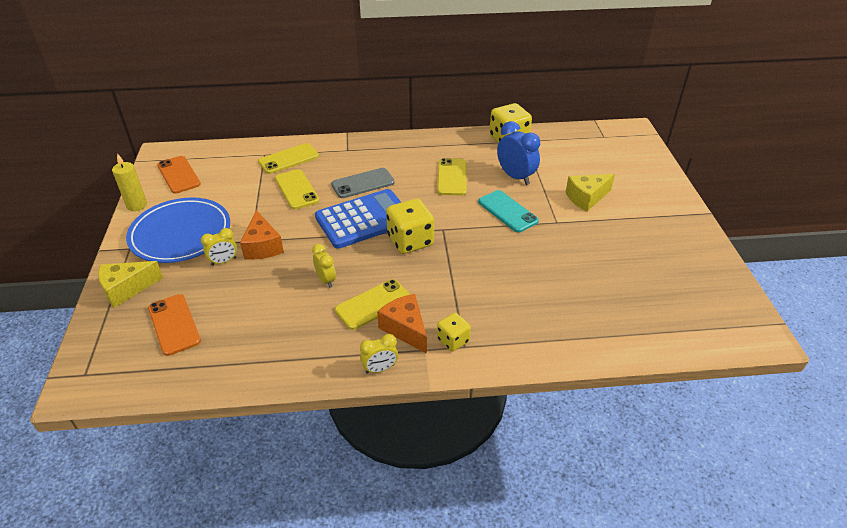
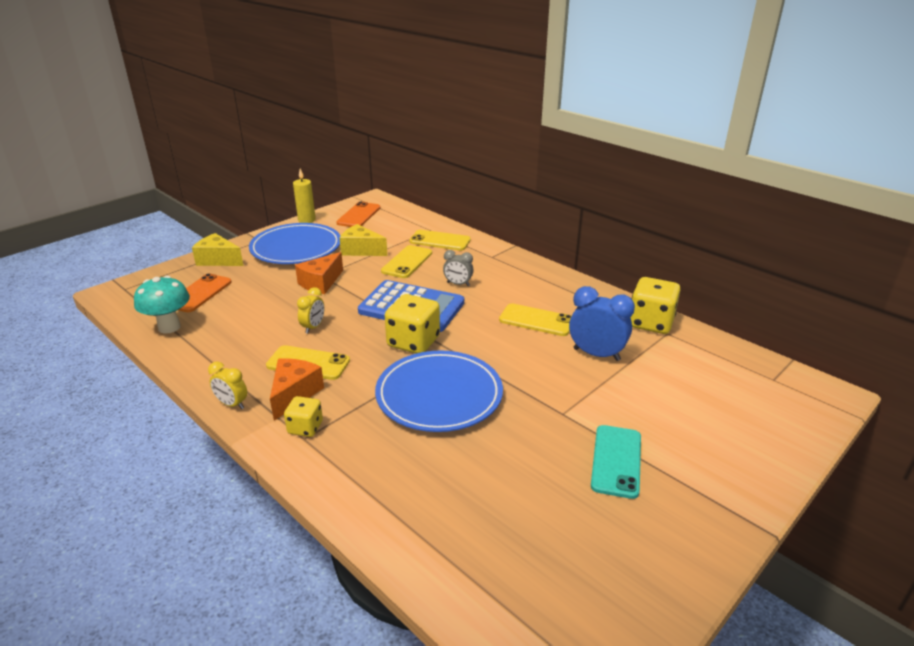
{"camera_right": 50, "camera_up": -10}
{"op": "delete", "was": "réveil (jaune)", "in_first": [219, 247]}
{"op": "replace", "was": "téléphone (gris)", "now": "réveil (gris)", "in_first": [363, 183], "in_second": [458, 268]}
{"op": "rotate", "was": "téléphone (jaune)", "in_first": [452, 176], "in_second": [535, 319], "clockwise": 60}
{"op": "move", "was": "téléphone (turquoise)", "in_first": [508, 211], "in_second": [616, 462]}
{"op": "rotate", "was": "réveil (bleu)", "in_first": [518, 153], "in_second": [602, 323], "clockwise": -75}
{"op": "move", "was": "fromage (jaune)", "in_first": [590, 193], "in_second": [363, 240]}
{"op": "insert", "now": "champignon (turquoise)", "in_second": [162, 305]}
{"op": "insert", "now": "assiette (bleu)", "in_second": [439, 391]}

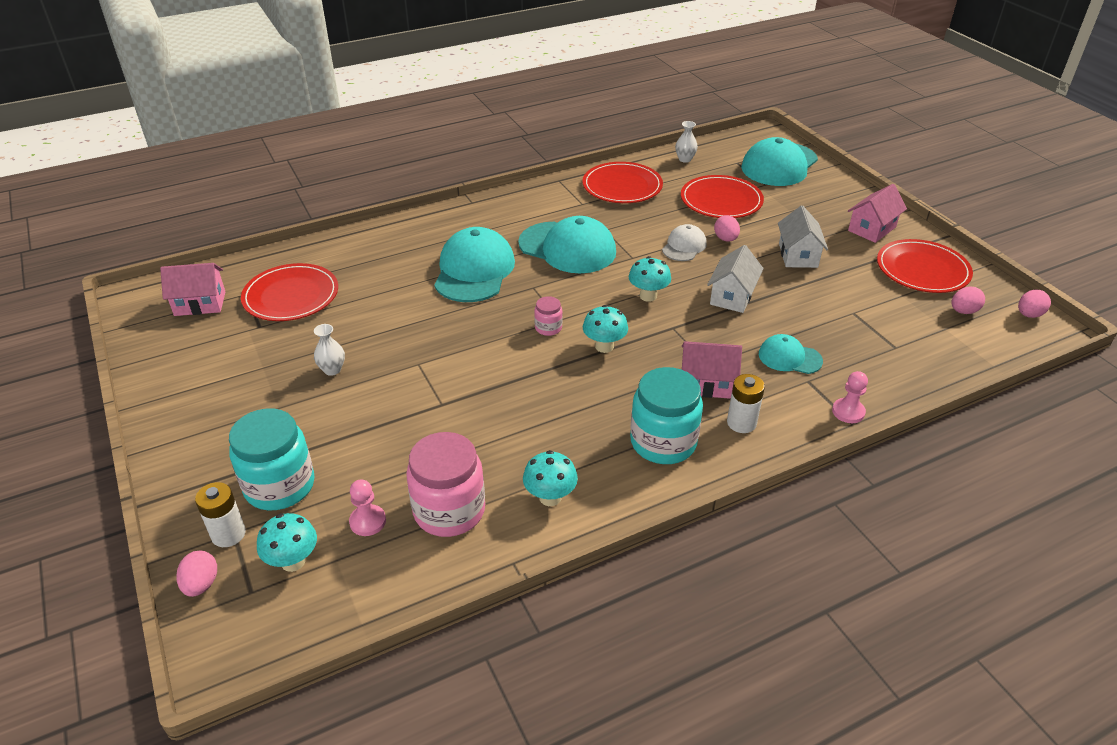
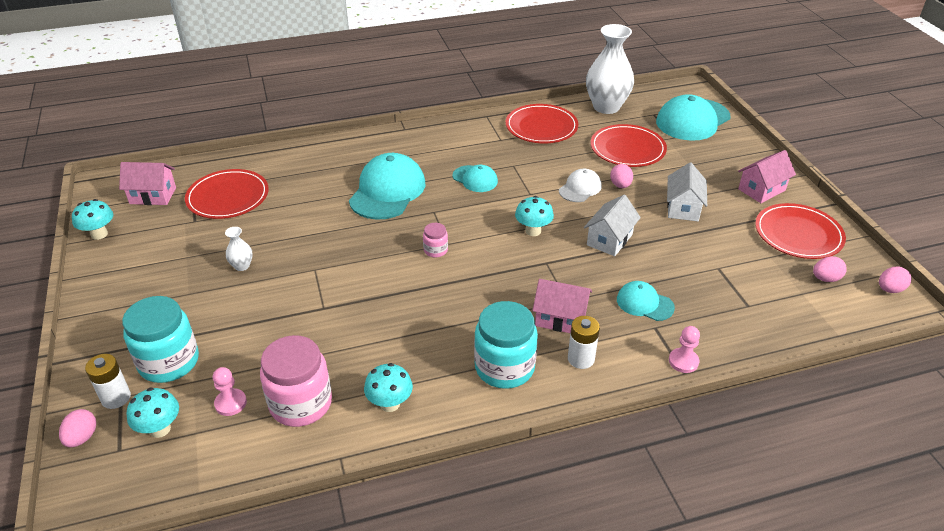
{"camera_right": 10, "camera_up": 0}
{"op": "resize", "was": "casquette (turquoise)", "in_first": [567, 244], "in_second": [475, 178], "ratio": 0.53}
{"op": "move", "was": "champignon (turquoise)", "in_first": [605, 329], "in_second": [92, 219]}
{"op": "resize", "was": "vase (blanc)", "in_first": [686, 142], "in_second": [610, 69], "ratio": 2.33}

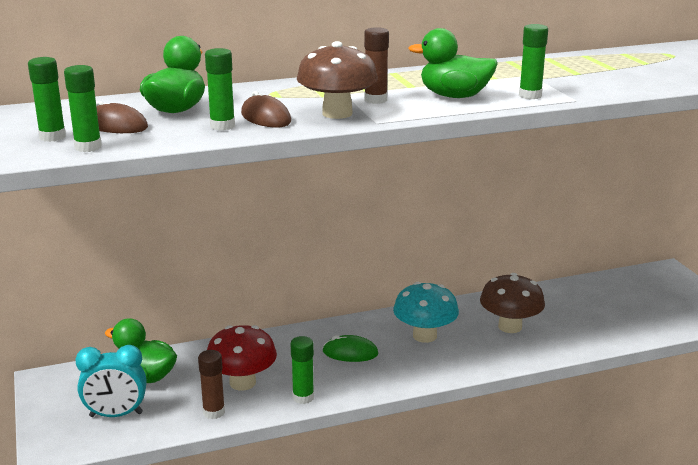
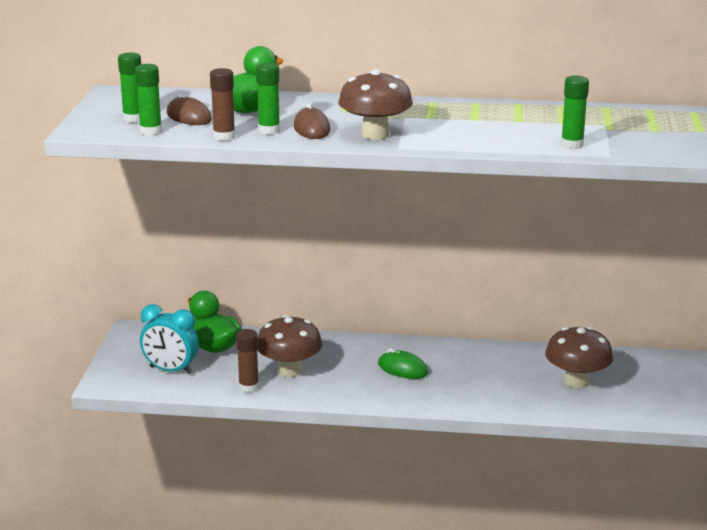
{"camera_right": 25, "camera_up": 0}
{"op": "recolor", "was": "champignon (rouge)", "now": "champignon (marron)", "in_first": [242, 358], "in_second": [289, 346]}
{"op": "delete", "was": "bâton de colle (vert)", "in_first": [302, 370]}
{"op": "move", "was": "bâton de colle (marron)", "in_first": [376, 65], "in_second": [222, 104]}
{"op": "delete", "was": "champignon (turquoise)", "in_first": [426, 312]}
{"op": "delete", "was": "canard (vert)", "in_first": [453, 63]}

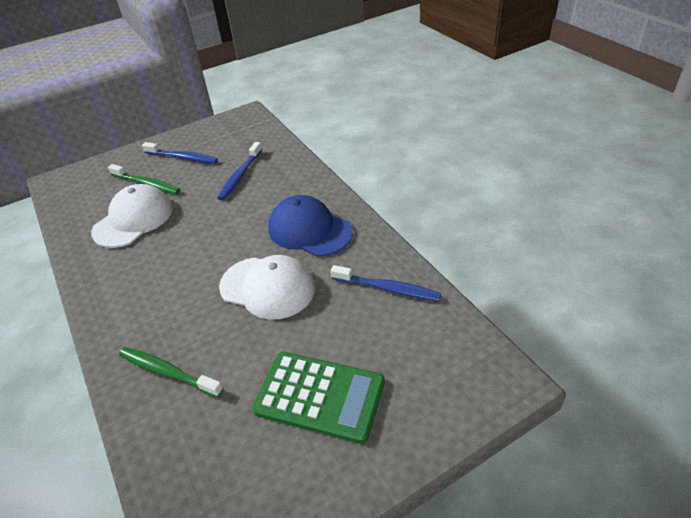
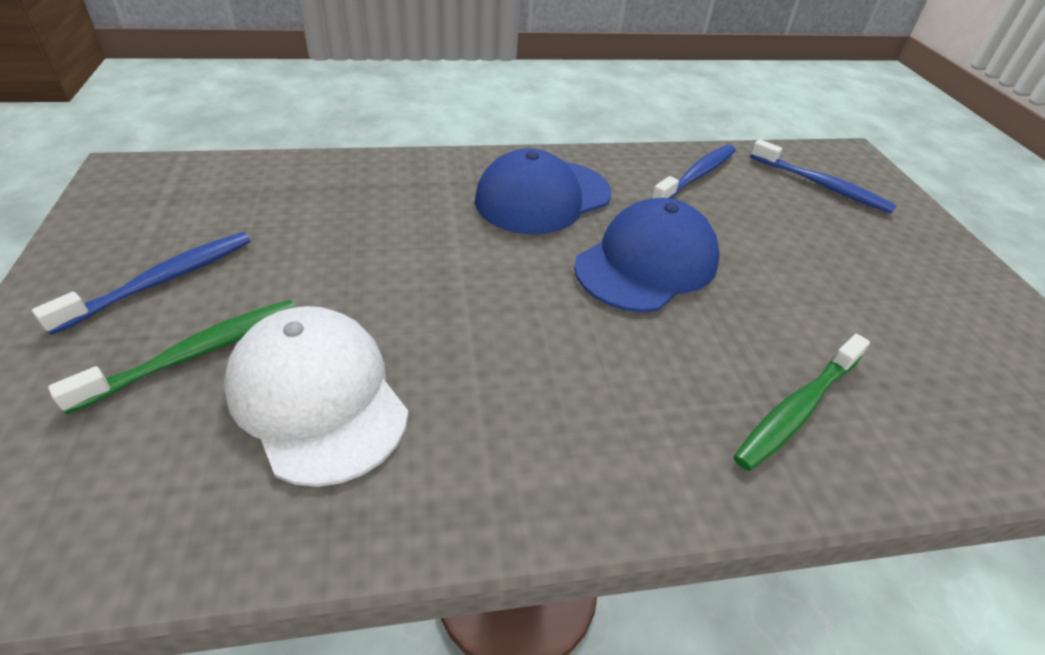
{"camera_right": -75, "camera_up": 0}
{"op": "move", "was": "brosse à dents (bleu)", "in_first": [240, 171], "in_second": [823, 176]}
{"op": "recolor", "was": "casquette (blanc)", "now": "casquette (bleu)", "in_first": [267, 287], "in_second": [647, 255]}
{"op": "delete", "was": "calculatrice (vert)", "in_first": [318, 398]}

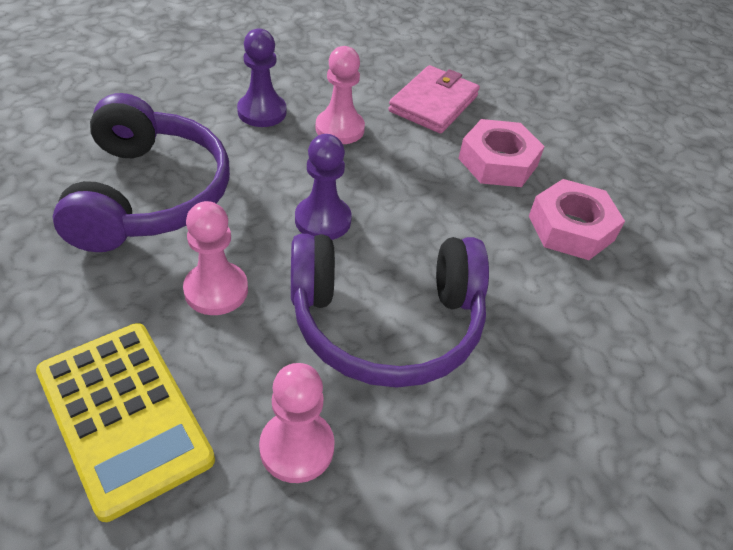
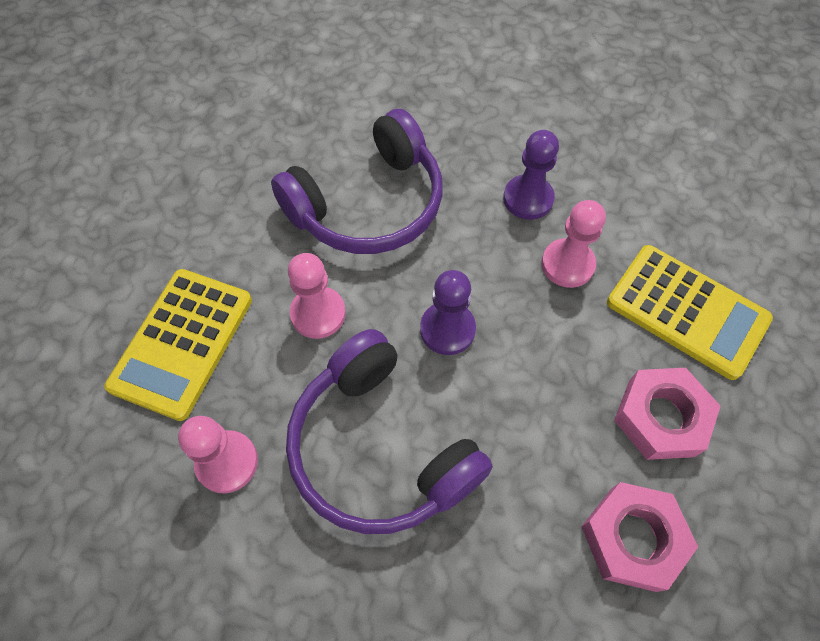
{"camera_right": 60, "camera_up": 15}
{"op": "replace", "was": "portefeuille (rose)", "now": "calculatrice (jaune)", "in_first": [434, 99], "in_second": [690, 312]}

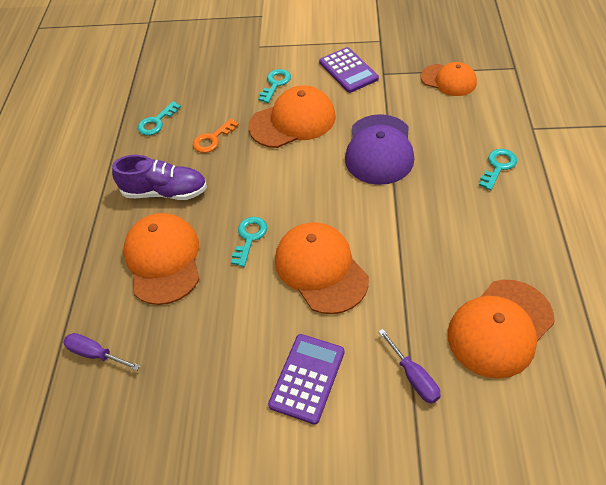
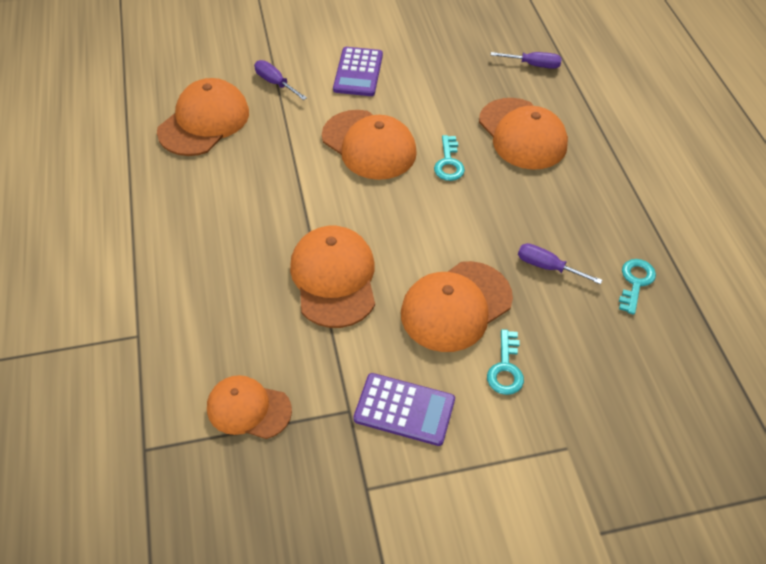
{"camera_right": 160, "camera_up": 0}
{"op": "delete", "was": "chaussure (violet)", "in_first": [159, 177]}
{"op": "replace", "was": "clé (orange)", "now": "tournevis (violet)", "in_first": [216, 135], "in_second": [560, 263]}
{"op": "rotate", "was": "calculatrice (violet)", "in_first": [349, 70], "in_second": [404, 409], "clockwise": 150}
{"op": "recolor", "was": "casquette (violet)", "now": "casquette (orange)", "in_first": [379, 149], "in_second": [332, 277]}
{"op": "delete", "was": "clé (turquoise)", "in_first": [498, 169]}

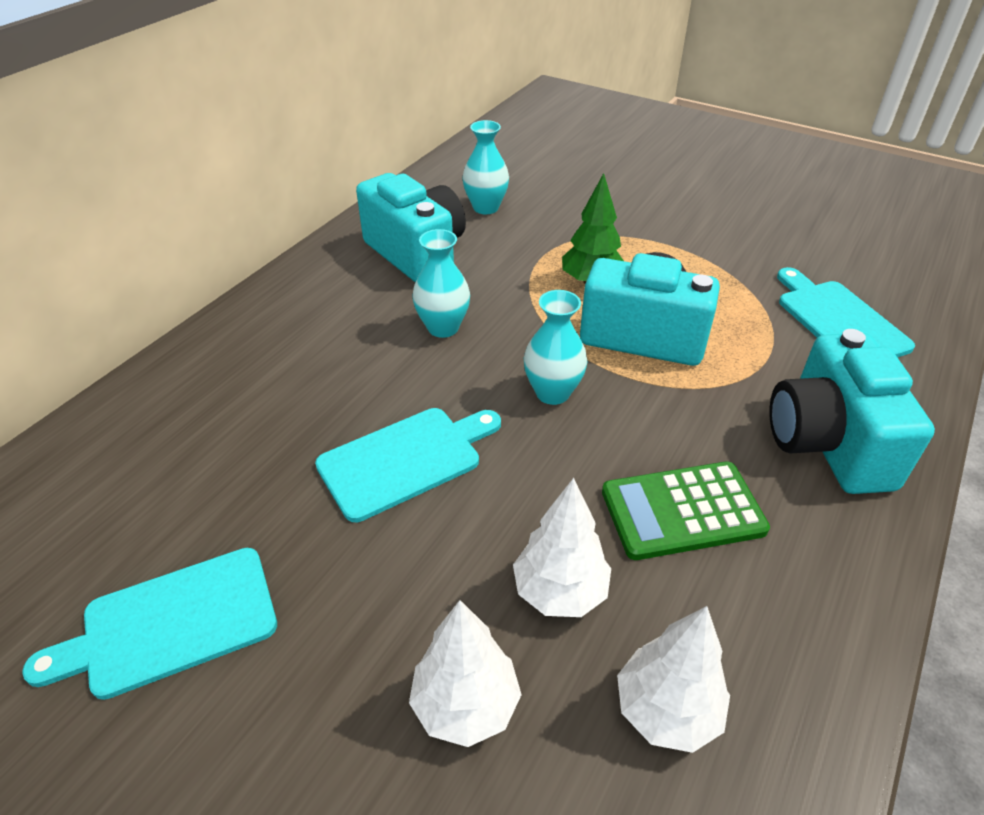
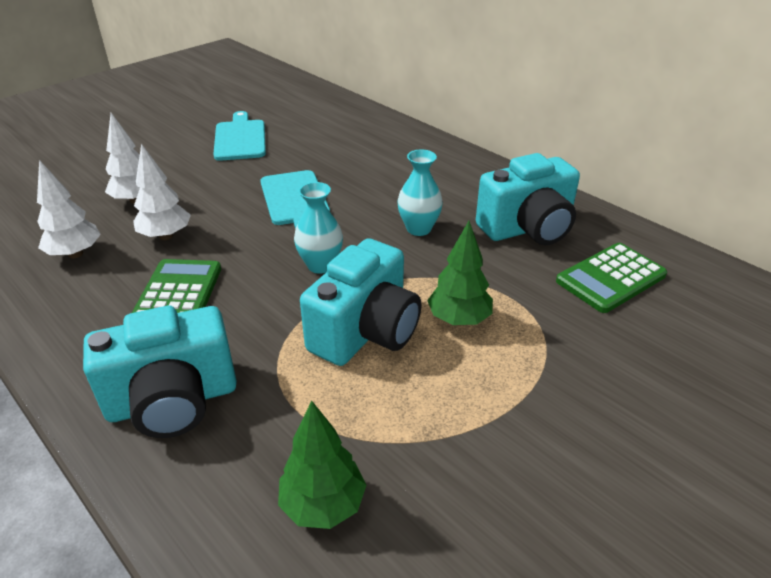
{"camera_right": 105, "camera_up": -5}
{"op": "replace", "was": "vase (turquoise)", "now": "calculatrice (vert)", "in_first": [485, 167], "in_second": [611, 278]}
{"op": "rotate", "was": "appareil photo (turquoise)", "in_first": [852, 411], "in_second": [160, 372], "clockwise": 150}
{"op": "replace", "was": "planche à découper (turquoise)", "now": "arbre (vert)", "in_first": [846, 312], "in_second": [322, 465]}

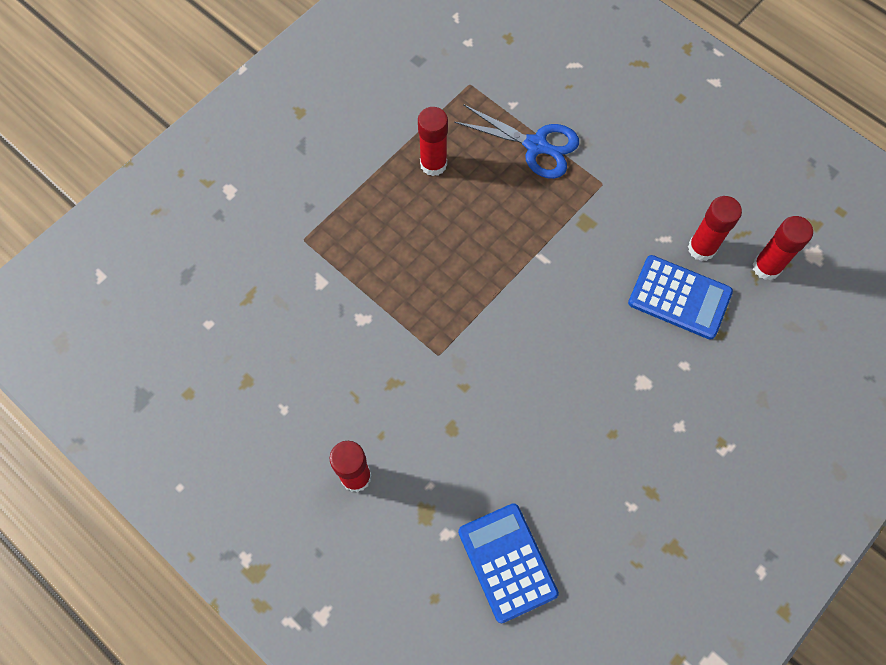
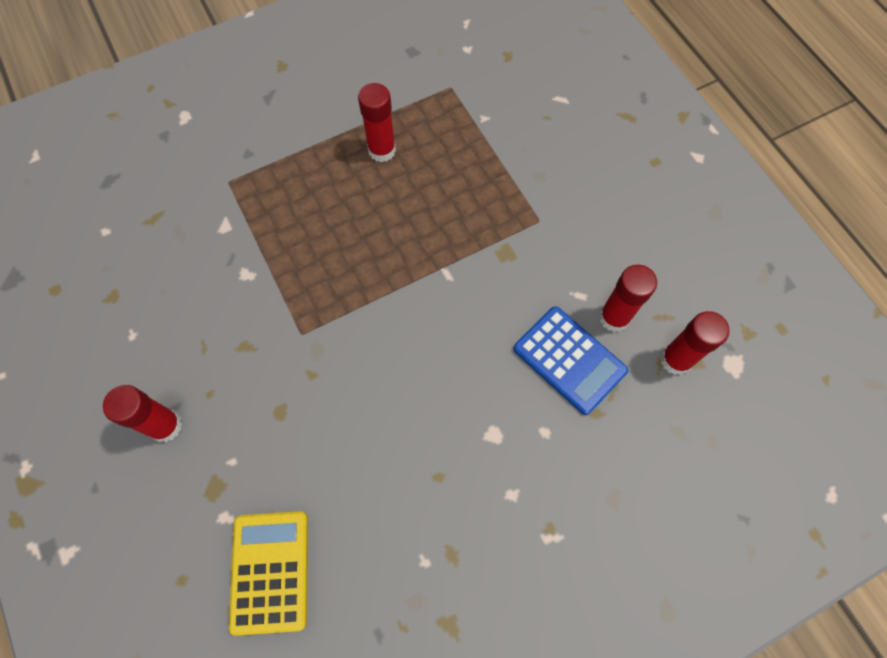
{"camera_right": 20, "camera_up": 0}
{"op": "delete", "was": "ciseaux (bleu)", "in_first": [516, 141]}
{"op": "recolor", "was": "calculatrice (bleu)", "now": "calculatrice (jaune)", "in_first": [508, 563], "in_second": [268, 573]}

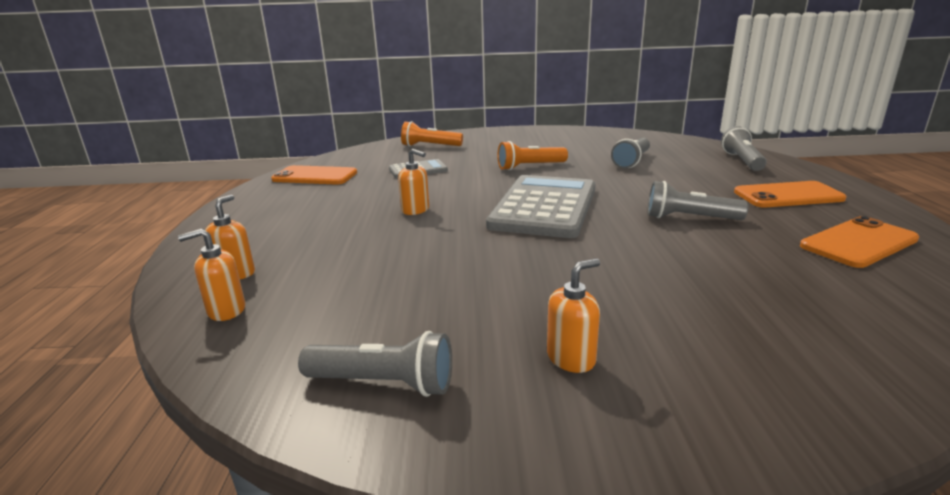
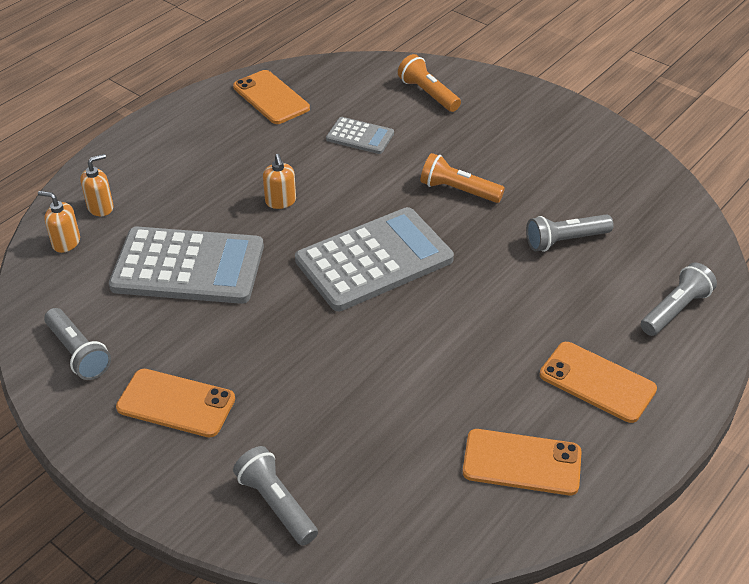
{"camera_right": 40, "camera_up": 20}
{"op": "replace", "was": "distributeur de savon (orange)", "now": "téléphone (orange)", "in_first": [573, 316], "in_second": [175, 403]}
{"op": "move", "was": "lampe de poche (gris)", "in_first": [698, 200], "in_second": [275, 496]}
{"op": "insert", "now": "calculatrice (gris)", "in_second": [186, 265]}

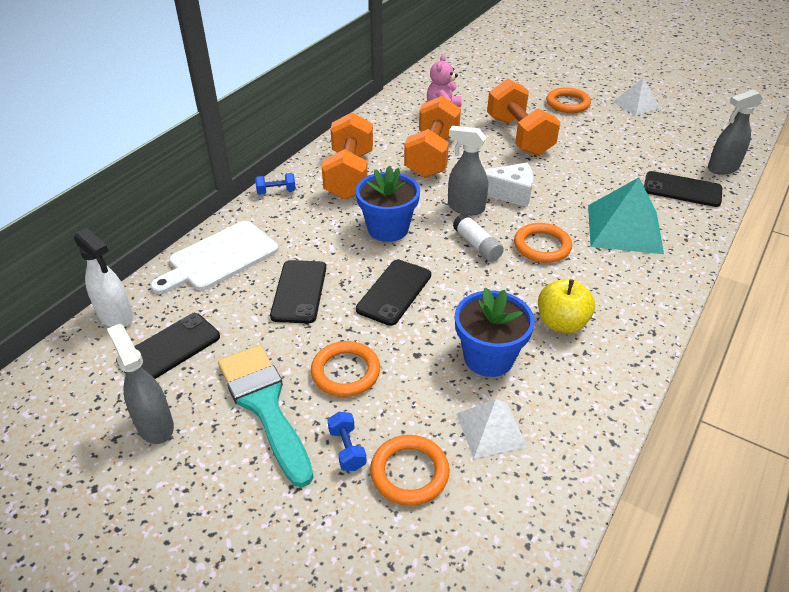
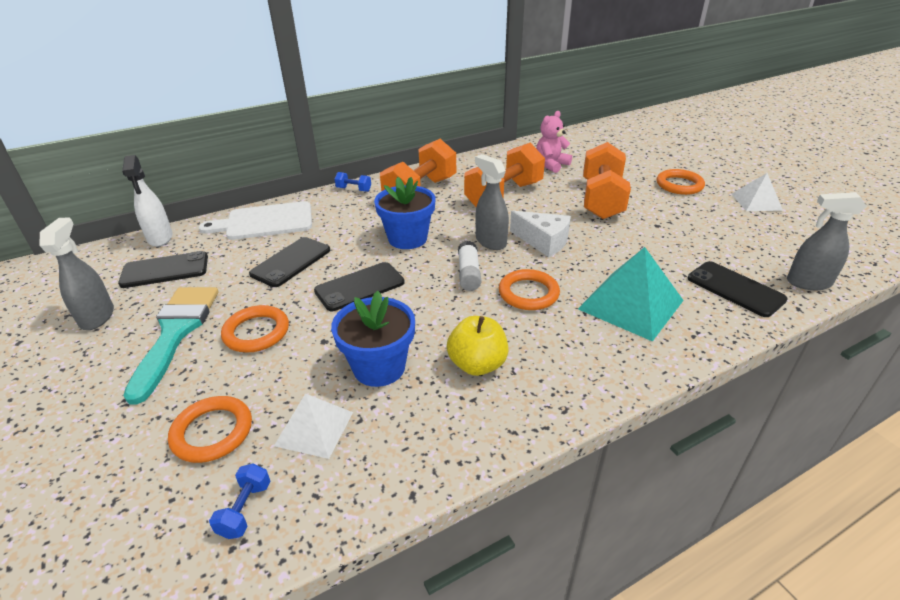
{"camera_right": 30, "camera_up": -5}
{"op": "move", "was": "haltère (bleu)", "in_first": [347, 441], "in_second": [240, 501]}

